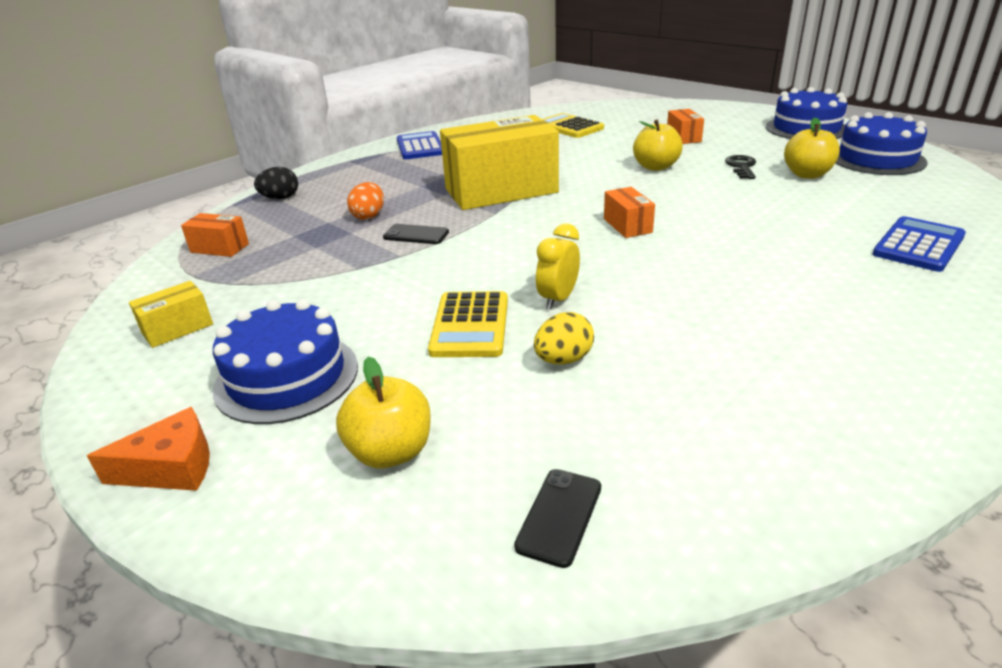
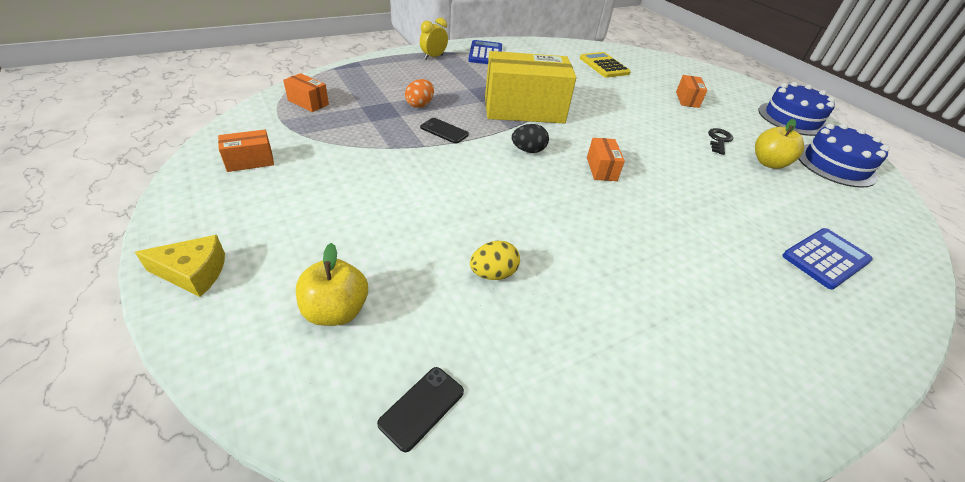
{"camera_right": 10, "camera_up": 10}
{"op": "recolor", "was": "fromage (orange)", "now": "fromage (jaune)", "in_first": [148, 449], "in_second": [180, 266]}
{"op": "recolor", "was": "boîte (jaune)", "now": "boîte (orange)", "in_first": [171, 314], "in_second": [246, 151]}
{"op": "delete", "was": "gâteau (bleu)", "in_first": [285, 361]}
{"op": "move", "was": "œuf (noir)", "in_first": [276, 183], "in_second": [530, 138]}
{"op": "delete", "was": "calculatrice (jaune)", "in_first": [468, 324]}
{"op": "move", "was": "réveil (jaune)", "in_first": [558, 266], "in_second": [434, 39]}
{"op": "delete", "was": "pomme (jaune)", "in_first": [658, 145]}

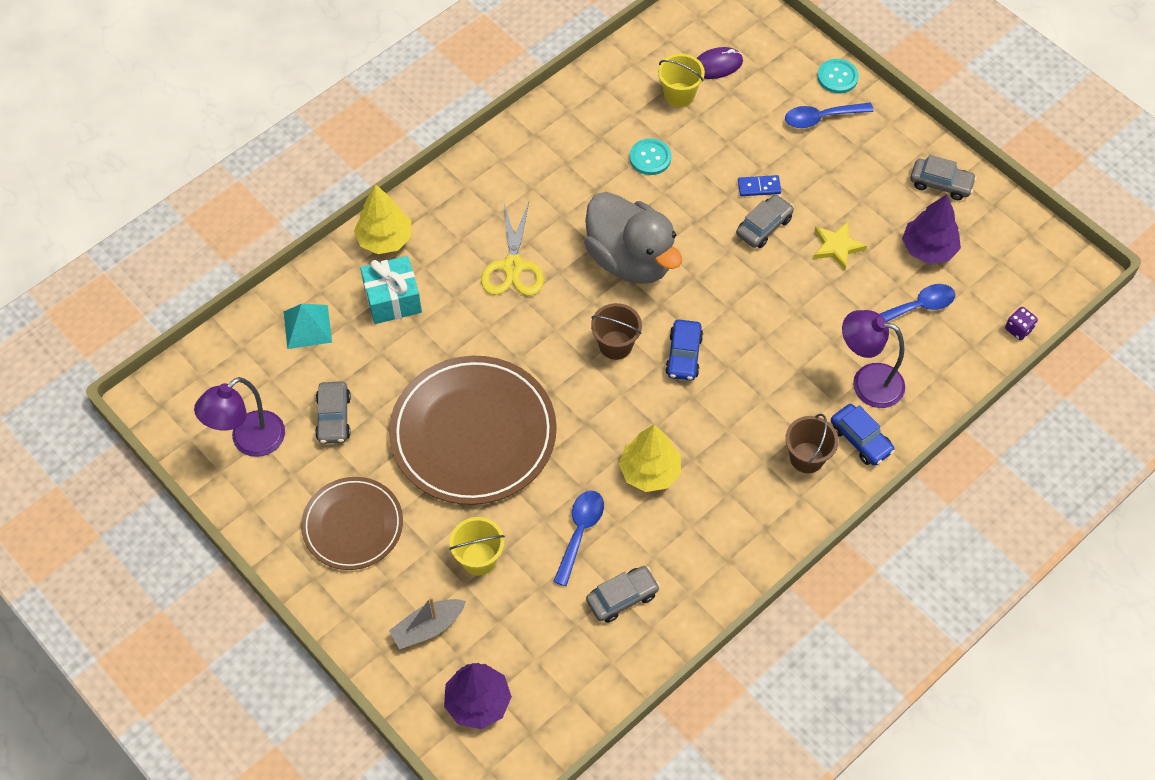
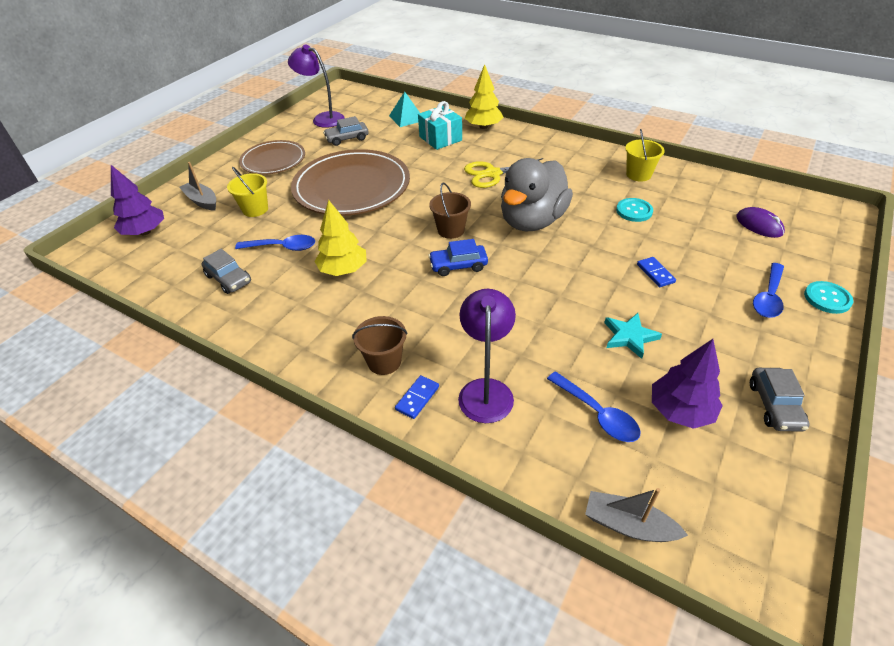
{"camera_right": 75, "camera_up": -15}
{"op": "move", "was": "seau (jaune)", "in_first": [681, 80], "in_second": [645, 155]}
{"op": "delete", "was": "voiture (gris)", "in_first": [765, 221]}
{"op": "rotate", "was": "cuillère (bleu)", "in_first": [829, 115], "in_second": [768, 290], "clockwise": -120}
{"op": "recolor", "was": "étoile (jaune)", "now": "étoile (turquoise)", "in_first": [840, 246], "in_second": [633, 336]}
{"op": "replace", "was": "voiture (bleu)", "now": "domino (bleu)", "in_first": [863, 435], "in_second": [417, 397]}
{"op": "replace", "was": "dé (violet)", "now": "bateau (gris)", "in_first": [1021, 323], "in_second": [636, 515]}

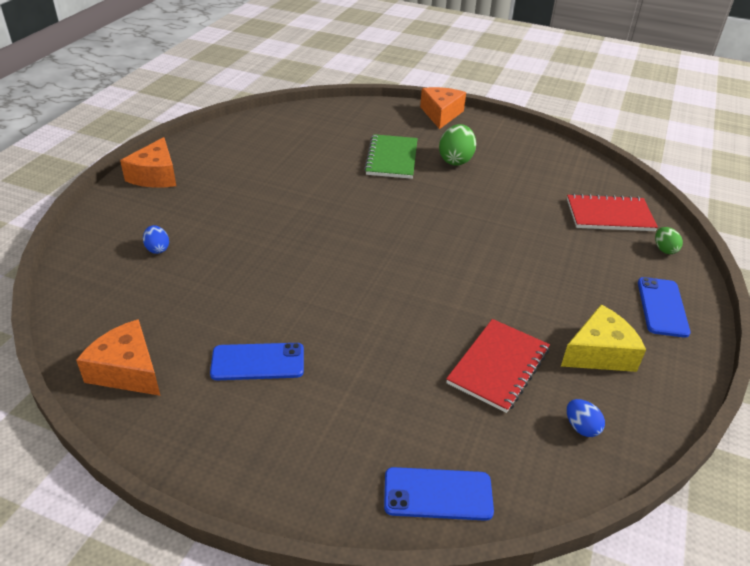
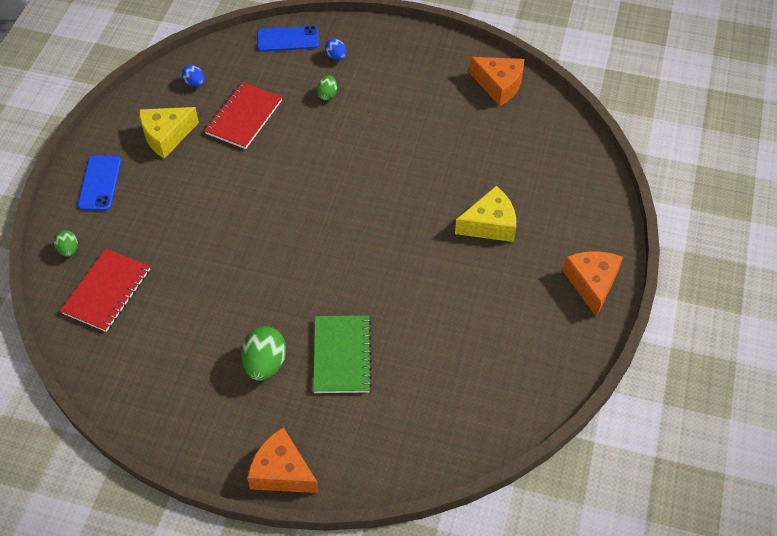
{"camera_right": 175, "camera_up": 15}
{"op": "move", "was": "œuf (bleu)", "in_first": [156, 239], "in_second": [335, 49]}
{"op": "delete", "was": "téléphone (bleu)", "in_first": [257, 361]}
{"op": "rotate", "was": "fromage (orange)", "in_first": [443, 108], "in_second": [283, 460], "clockwise": 120}
{"op": "rotate", "was": "carnet (rouge)", "in_first": [612, 212], "in_second": [105, 290], "clockwise": -60}
{"op": "insert", "now": "œuf (vert)", "in_second": [327, 88]}
{"op": "insert", "now": "fromage (jaune)", "in_second": [485, 214]}

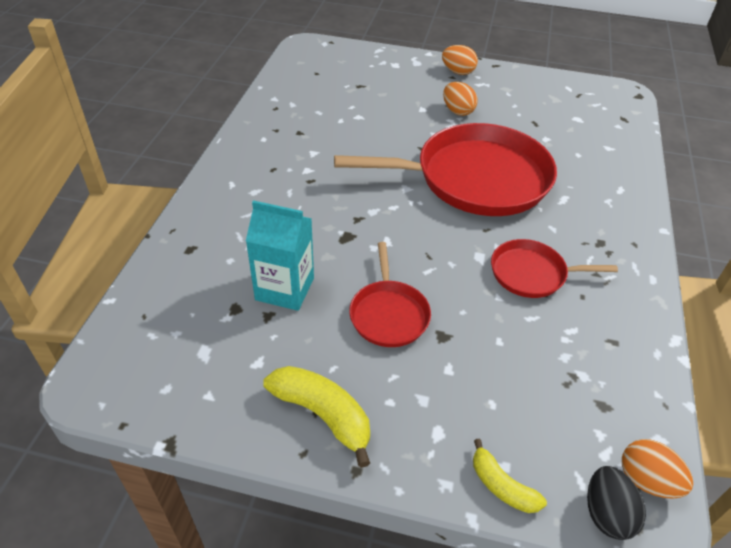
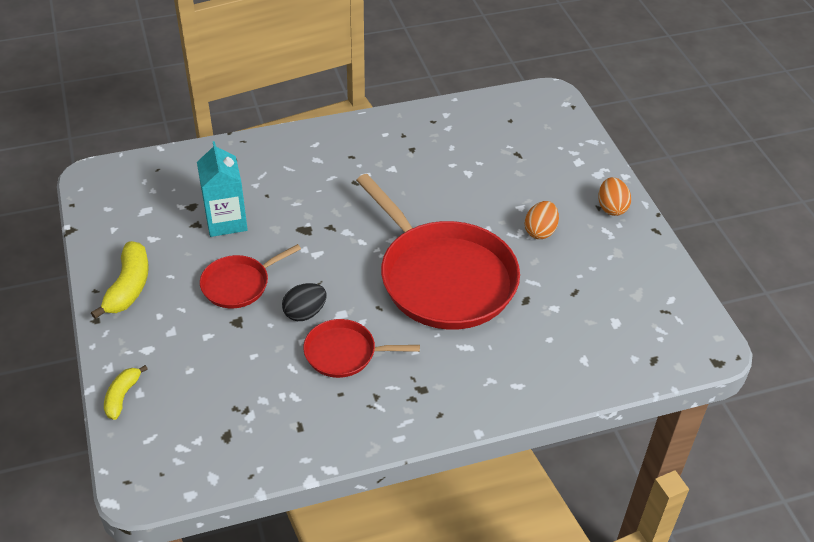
{"camera_right": 60, "camera_up": 0}
{"op": "rotate", "was": "poêle (rouge)", "in_first": [554, 268], "in_second": [361, 348], "clockwise": -60}
{"op": "move", "was": "œuf (noir)", "in_first": [616, 503], "in_second": [304, 302]}
{"op": "delete", "was": "œuf (orange)", "in_first": [657, 469]}

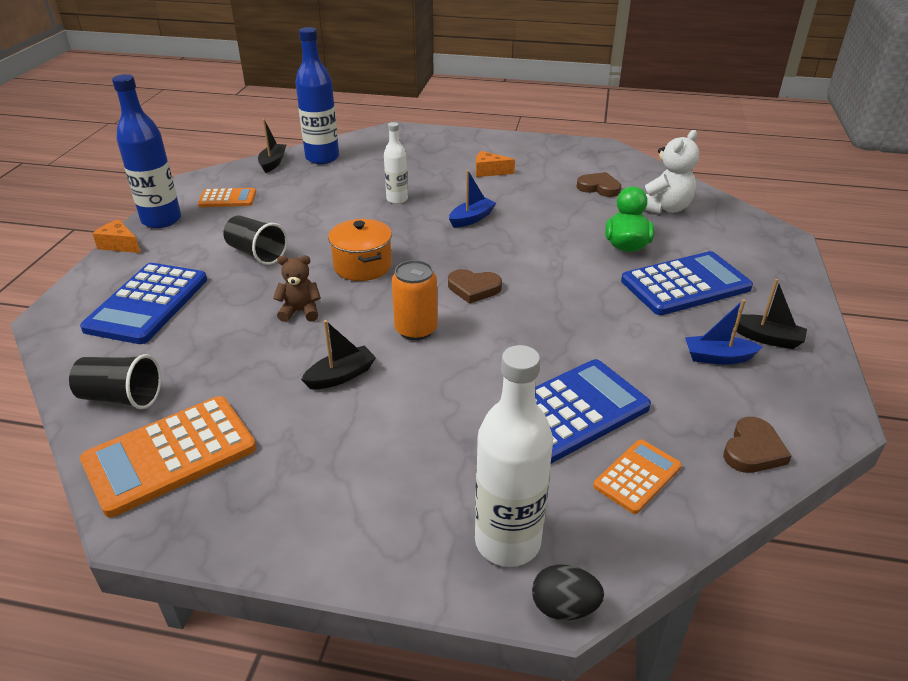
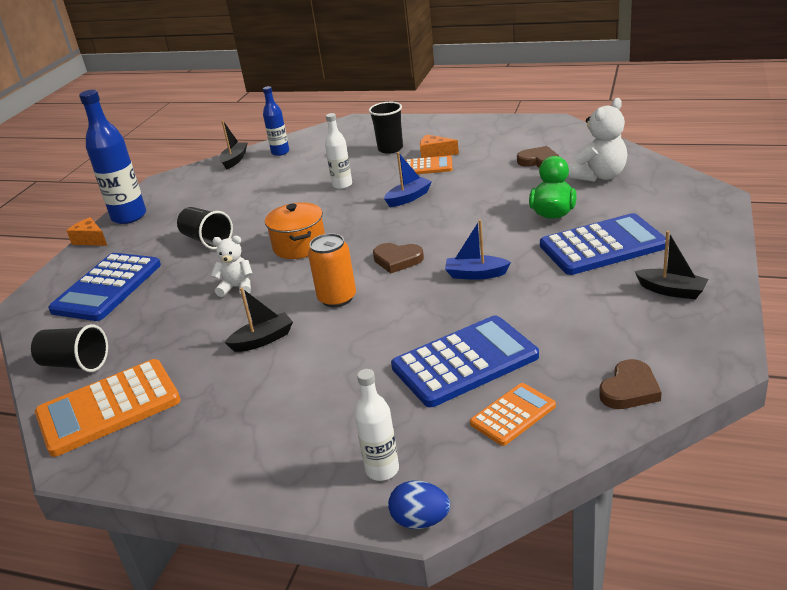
{"camera_right": 10, "camera_up": -5}
{"op": "move", "was": "calculatrice (orange)", "in_first": [227, 197], "in_second": [429, 164]}
{"op": "recolor", "was": "ours en peluche (marron)", "now": "ours en peluche (blanc)", "in_first": [297, 288], "in_second": [232, 266]}
{"op": "resize", "was": "bouteille (bleu)", "in_first": [317, 95], "in_second": [276, 121], "ratio": 0.58}
{"op": "resize", "was": "bouteille (blanc)", "in_first": [514, 456], "in_second": [377, 425], "ratio": 0.58}
{"op": "recolor", "was": "œuf (noir)", "now": "œuf (bleu)", "in_first": [568, 592], "in_second": [419, 505]}
{"op": "move", "was": "bateau (bleu)", "in_first": [723, 332], "in_second": [478, 250]}
{"op": "insert", "now": "gobelet (noir)", "in_second": [386, 128]}

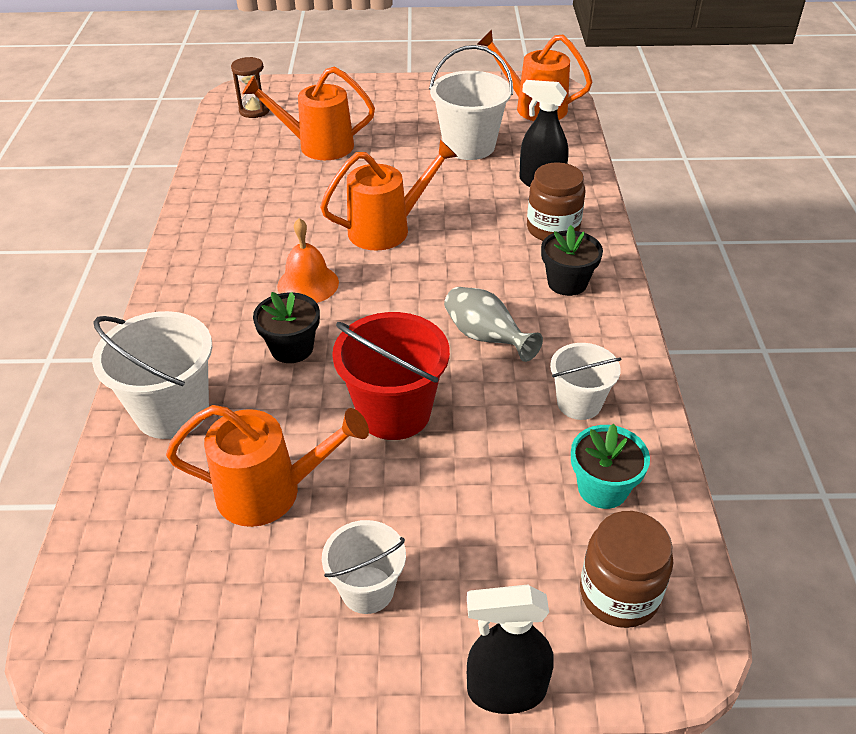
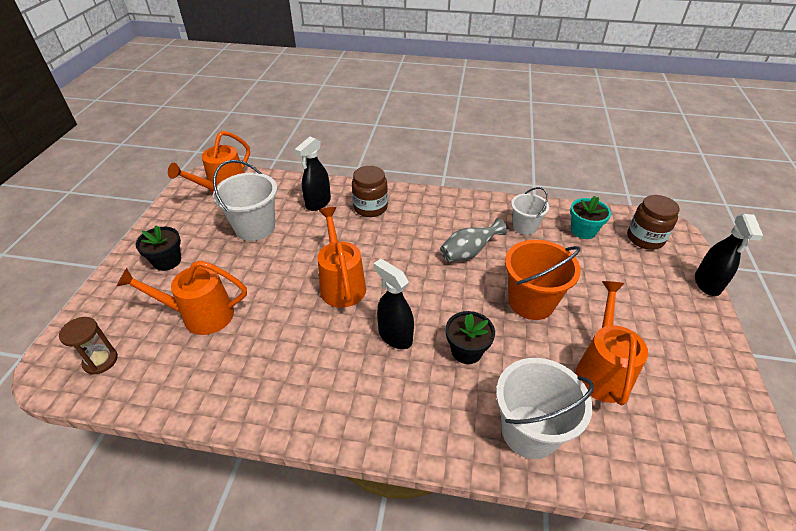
{"camera_right": -80, "camera_up": 0}
{"op": "rotate", "was": "arrosoir (orange)", "in_first": [308, 113], "in_second": [181, 297], "clockwise": 75}
{"op": "replace", "was": "cloche (orange)", "now": "vaporisateur (noir)", "in_first": [308, 260], "in_second": [393, 304]}
{"op": "delete", "was": "seau (blanc)", "in_first": [364, 567]}
{"op": "recolor", "was": "seau (rouge)", "now": "seau (orange)", "in_first": [391, 376], "in_second": [543, 280]}
{"op": "move", "was": "pot de fleurs (noir)", "in_first": [572, 260], "in_second": [158, 248]}

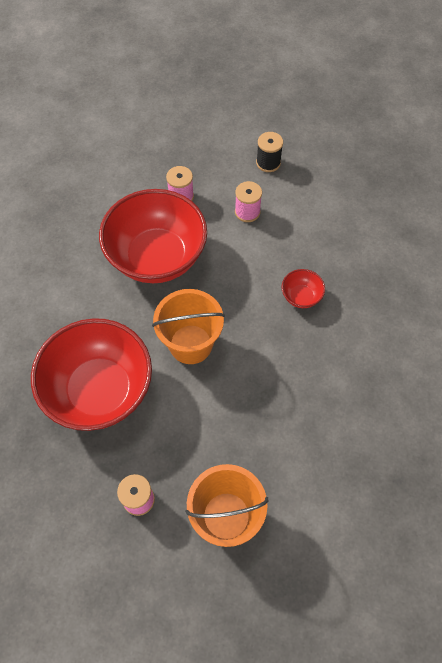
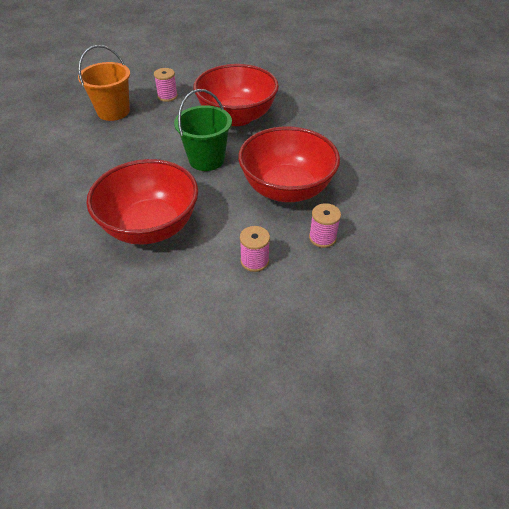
{"camera_right": 140, "camera_up": -15}
{"op": "recolor", "was": "seau (orange)", "now": "seau (vert)", "in_first": [188, 326], "in_second": [203, 130]}
{"op": "delete", "was": "bobine (noir)", "in_first": [269, 152]}
{"op": "resize", "was": "bol (rouge)", "in_first": [303, 288], "in_second": [142, 201], "ratio": 2.46}

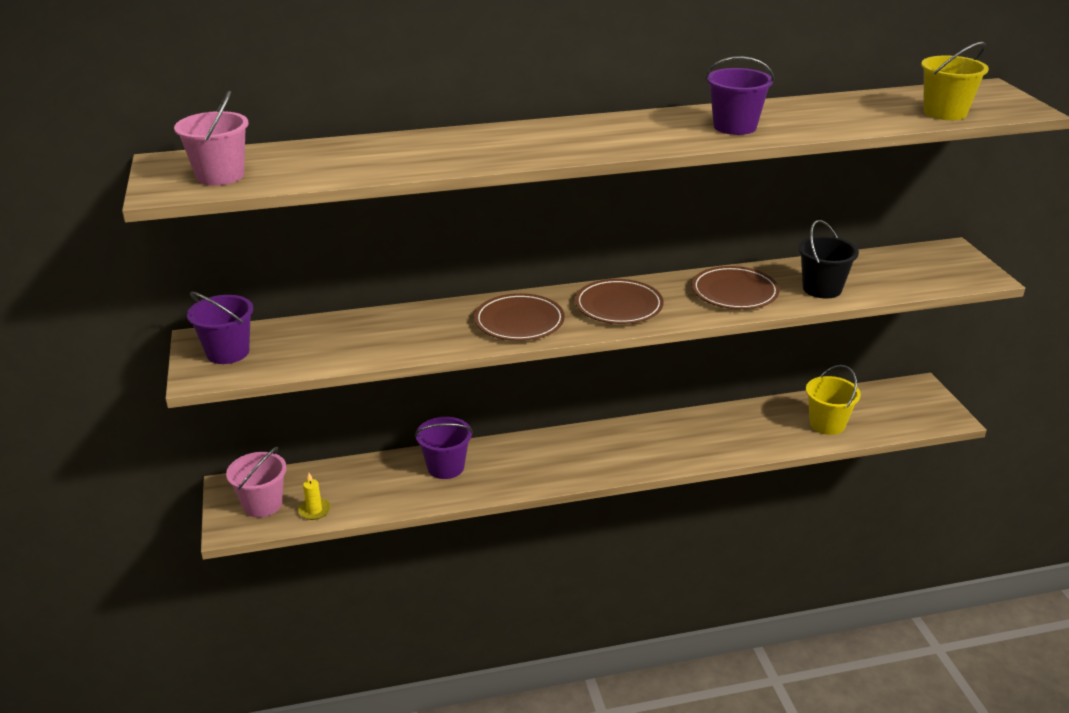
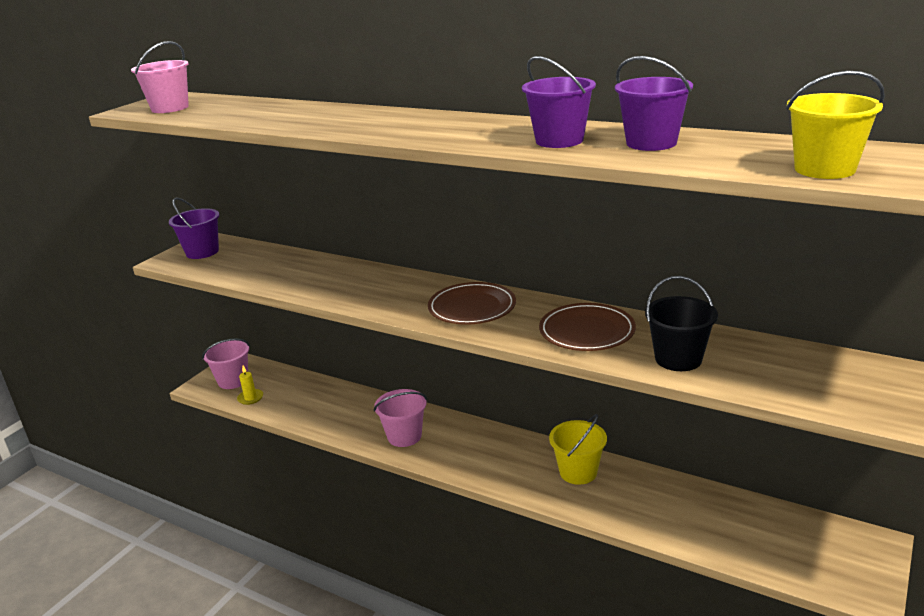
{"camera_right": 45, "camera_up": -5}
{"op": "move", "was": "seau (violet)", "in_first": [444, 448], "in_second": [654, 103]}
{"op": "delete", "was": "assiette (marron)", "in_first": [519, 317]}
{"op": "move", "was": "seau (jaune)", "in_first": [833, 400], "in_second": [578, 449]}
{"op": "insert", "now": "seau (rose)", "in_second": [400, 418]}

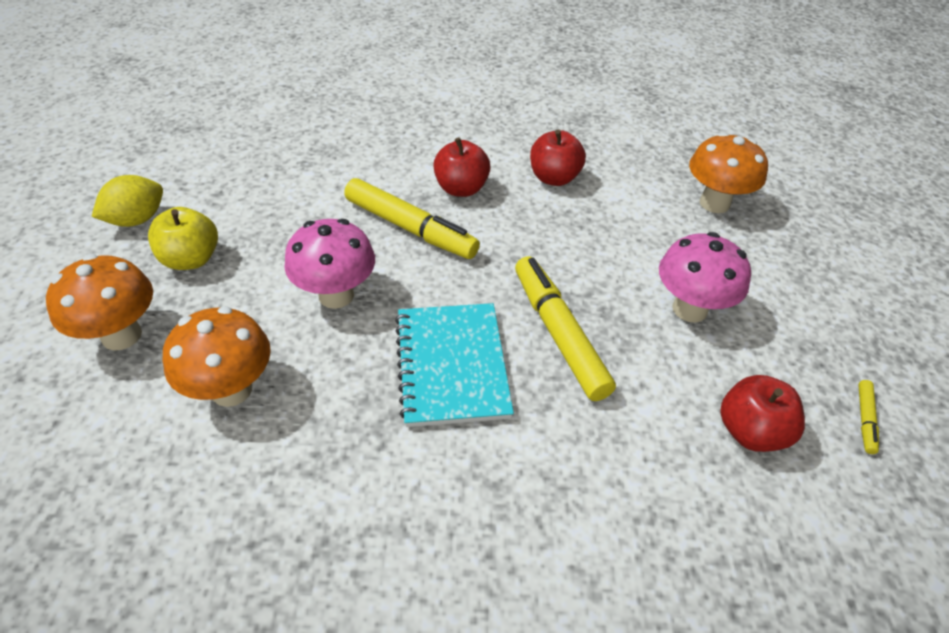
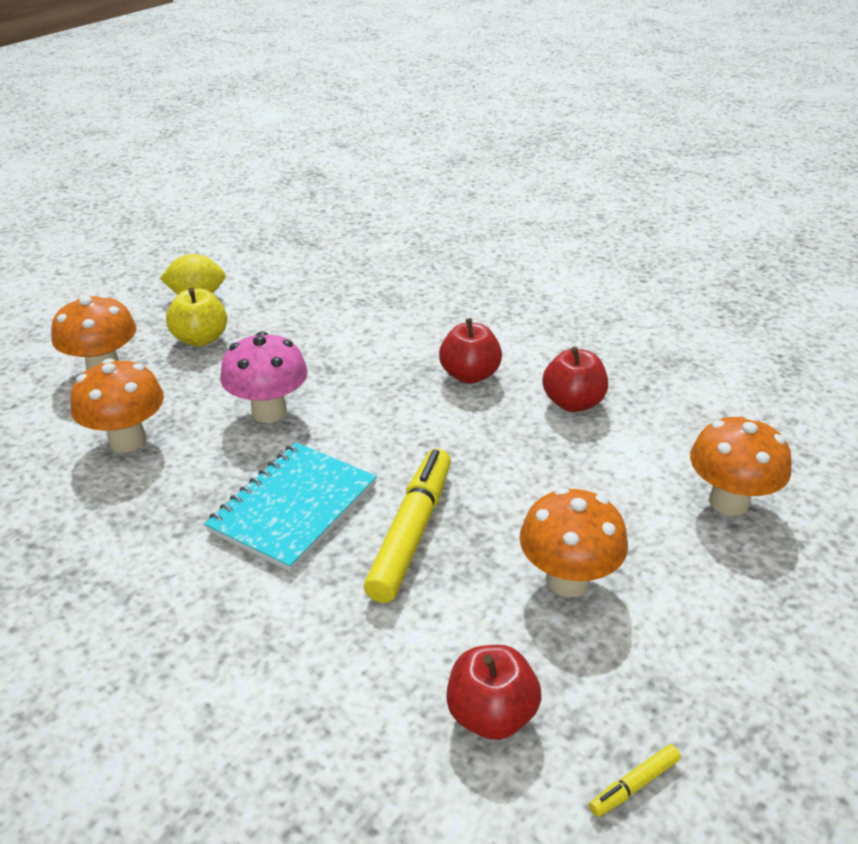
{"camera_right": 40, "camera_up": -10}
{"op": "delete", "was": "feutre (jaune)", "in_first": [412, 218]}
{"op": "recolor", "was": "champignon (rose)", "now": "champignon (orange)", "in_first": [705, 277], "in_second": [574, 542]}

